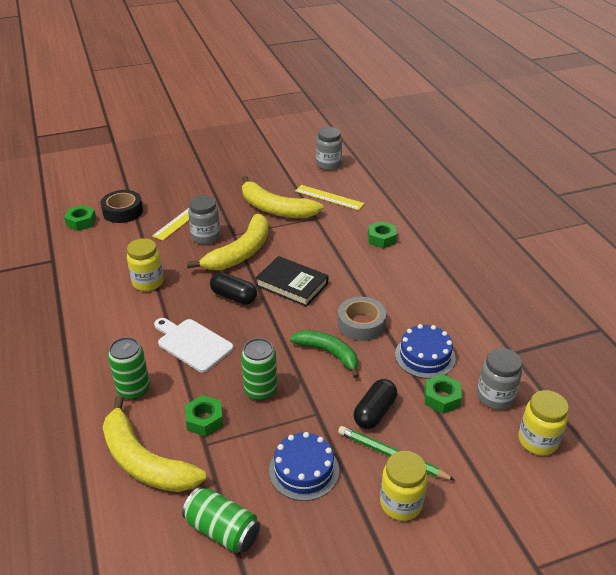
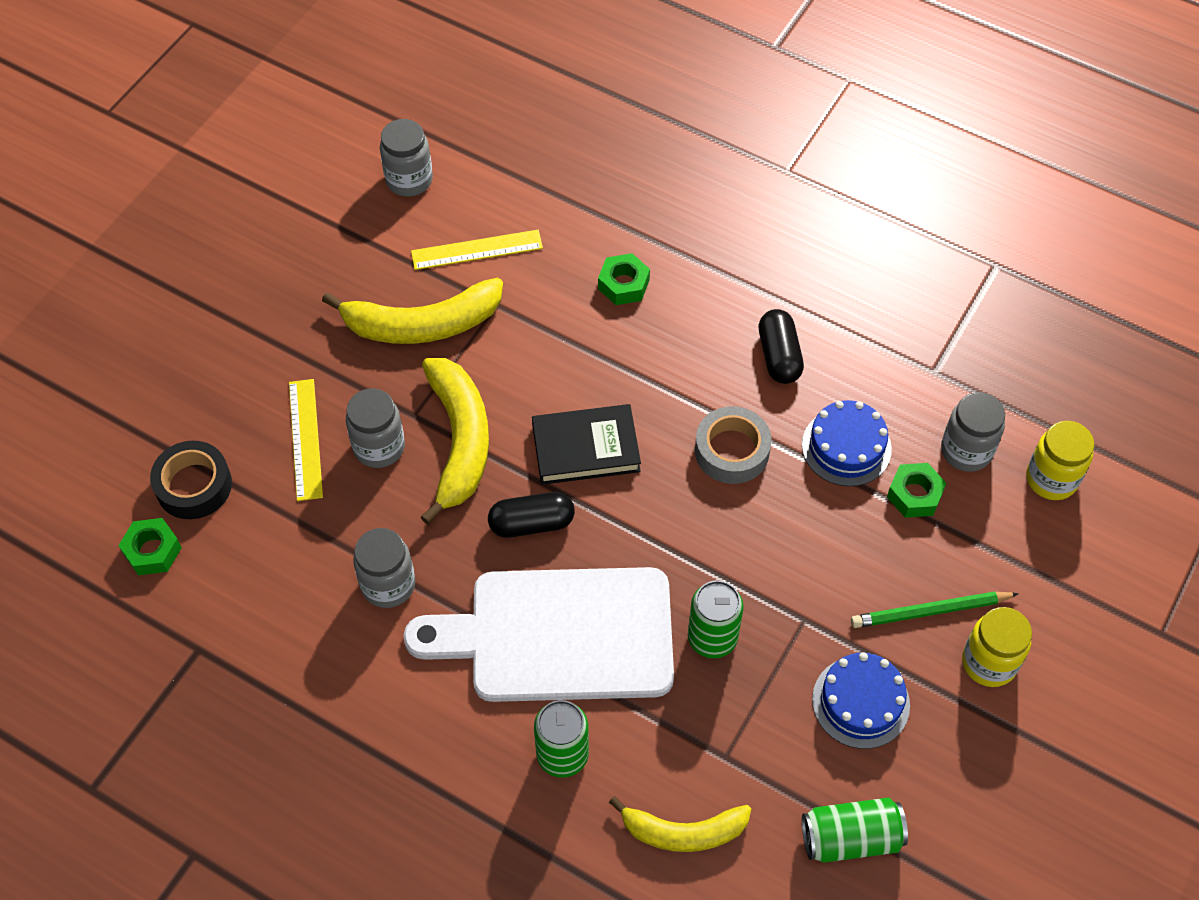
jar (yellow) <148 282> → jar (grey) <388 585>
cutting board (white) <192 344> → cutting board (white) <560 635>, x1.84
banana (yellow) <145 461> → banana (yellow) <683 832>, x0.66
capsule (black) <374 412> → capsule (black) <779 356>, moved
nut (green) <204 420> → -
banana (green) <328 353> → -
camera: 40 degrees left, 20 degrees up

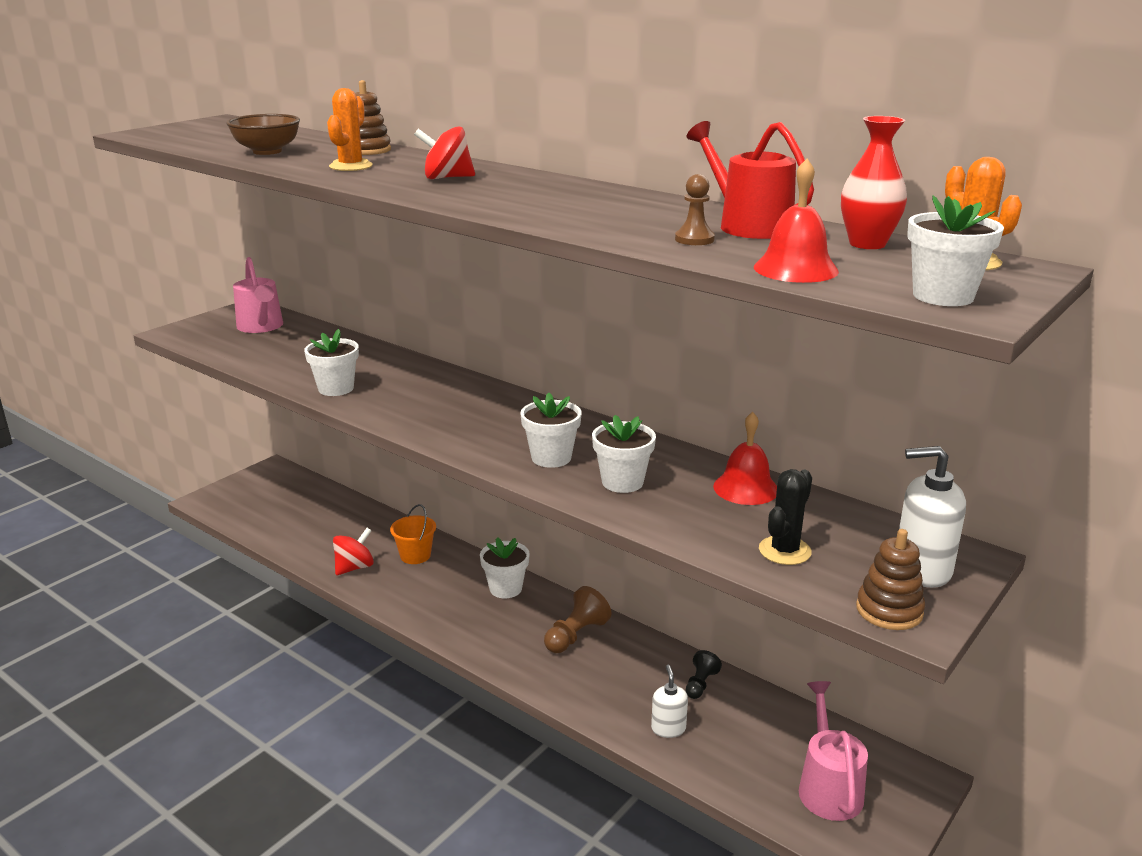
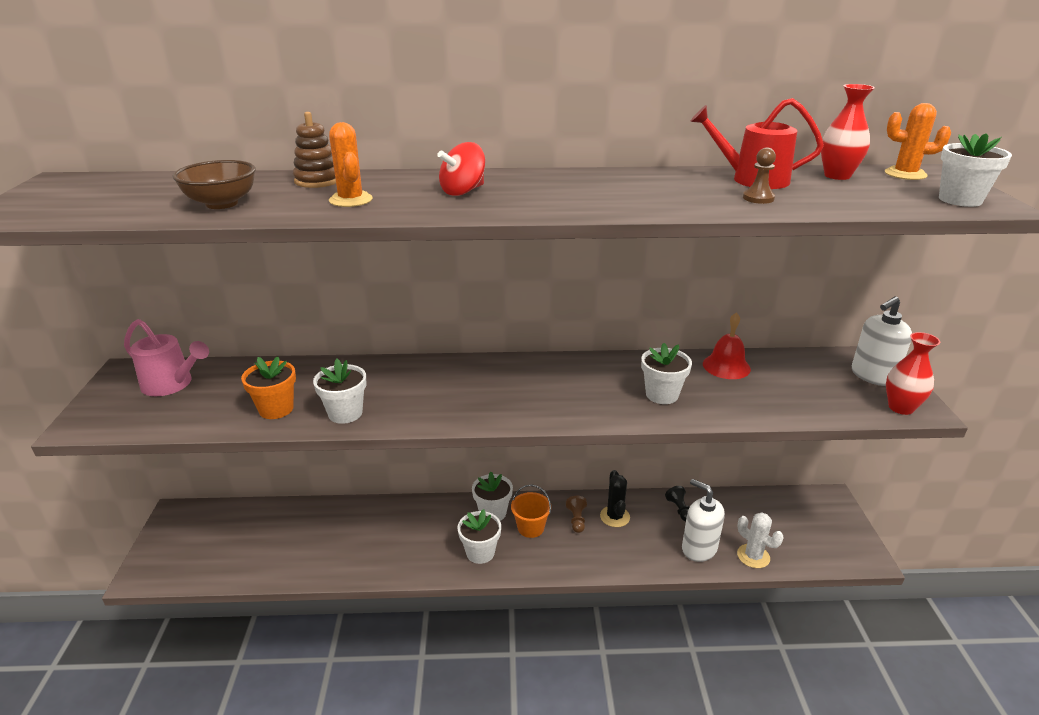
- → flower pot (orange) <276 409>
flower pot (white) <551 458> → flower pot (white) <480 552>, moved
bucket (orange) <415 555> → bucket (orange) <530 528>, moved
pawn (brown) <576 635> → pawn (brown) <576 520>, x0.63
cactus (black) <784 551> → cactus (black) <614 516>, moved
soap dispenser (white) <668 728> → soap dispenser (white) <699 548>, x1.63
- → cactus (white) <753 556>
stacking toy (brown) <889 610> → vase (red) <900 408>
spinning top (red) <354 567> → -
bell (red) <795 269> → -
watering can (pink) <828 786> → -
camera: 40 degrees left, 5 degrees up

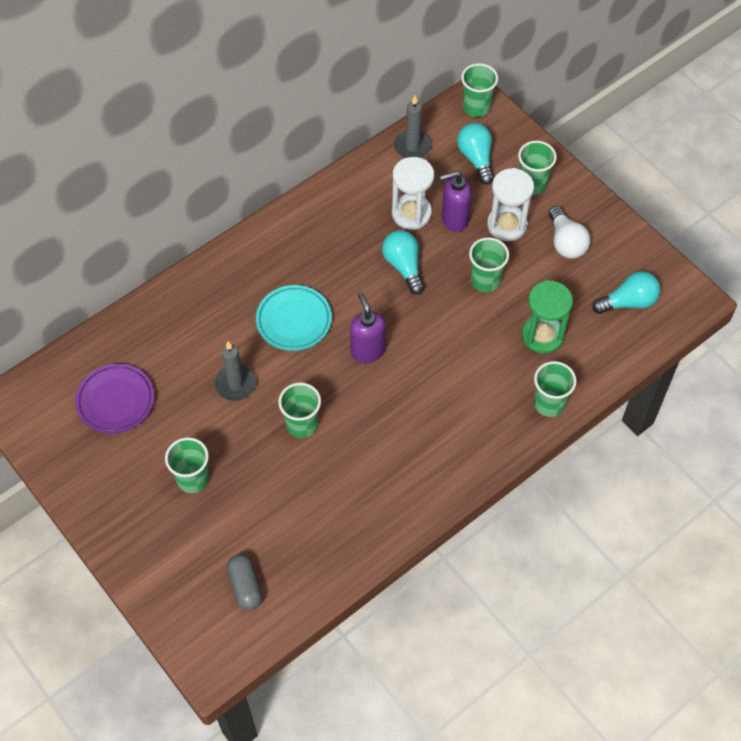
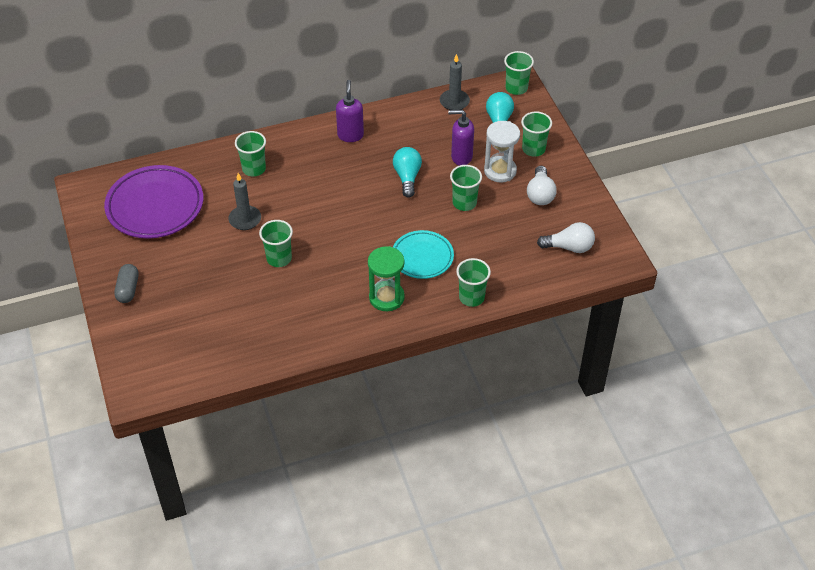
plate (purple) <115 401> → plate (purple) <155 206>, x1.62
capsule (grey) <245 586> → capsule (grey) <128 289>, moved
cup (green) <193 479> → cup (green) <254 169>, moved
soap dispenser (purple) <367 351> → soap dispenser (purple) <350 135>, moved
hourglass (green) <542 336> → hourglass (green) <386 298>, moved
plate (turquoise) <294 320> → plate (turquoise) <422 257>, moved
light bulb (turquoise) <628 302> → light bulb (white) <569 247>
hourglass (white) <411 213> → -
camera: 20 degrees right, 10 degrees down

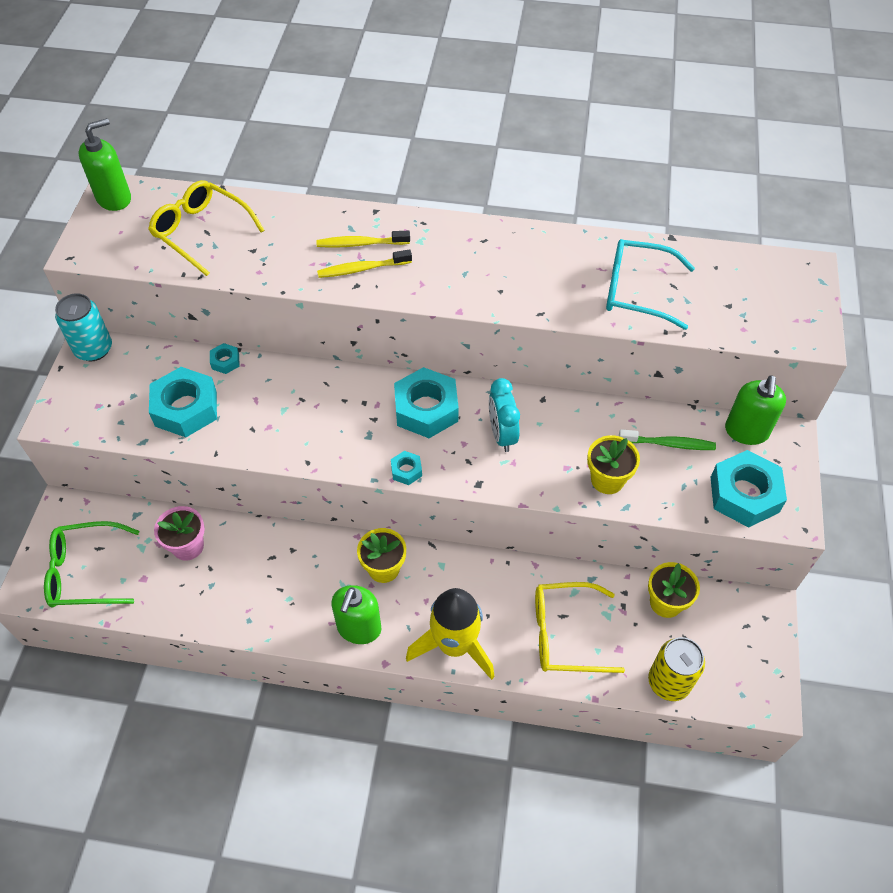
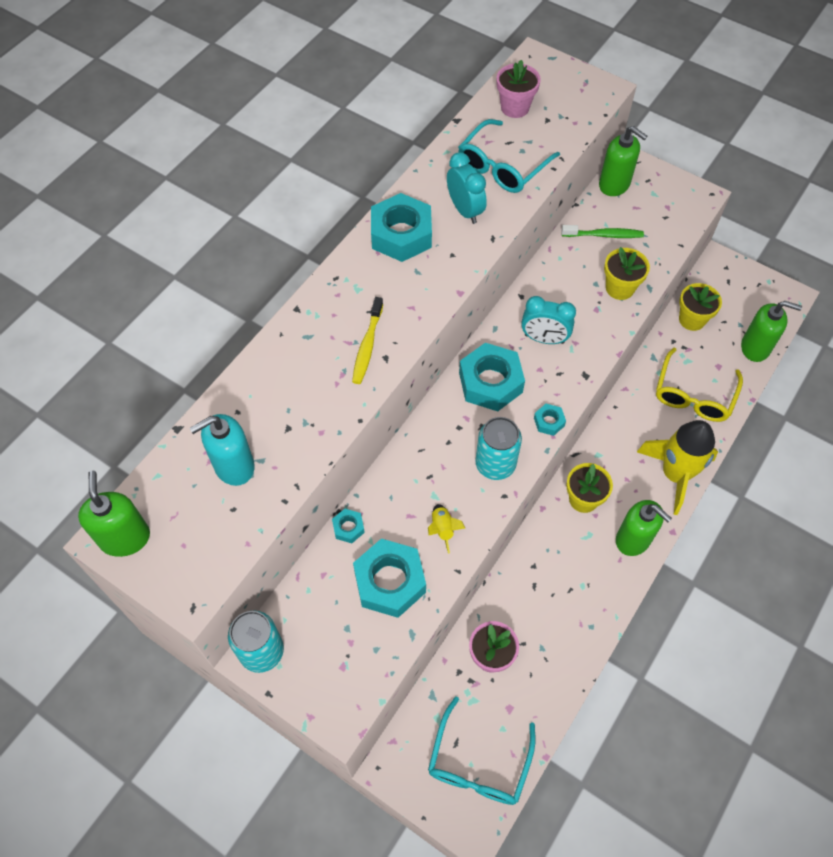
glasses (yellow) <202 232> → soap dispenser (turquoise) <234 466>
nut (turquoise) <744 494> → nut (turquoise) <401 235>, moved
- → rocket (yellow) <442 529>
glasses (green) <86 572> → glasses (turquoise) <479 762>
- → clock (turquoise) <465 210>
- → can (turquoise) <495 464>
- → flower pot (pink) <515 107>
toothbrush (green) <669 444> → toothbrush (green) <604 235>, 60 degrees clockwise
can (yellow) <669 682> → soap dispenser (green) <755 347>
toothbrush (yellow) <360 244> → -
camera: 65 degrees left, 5 degrees up

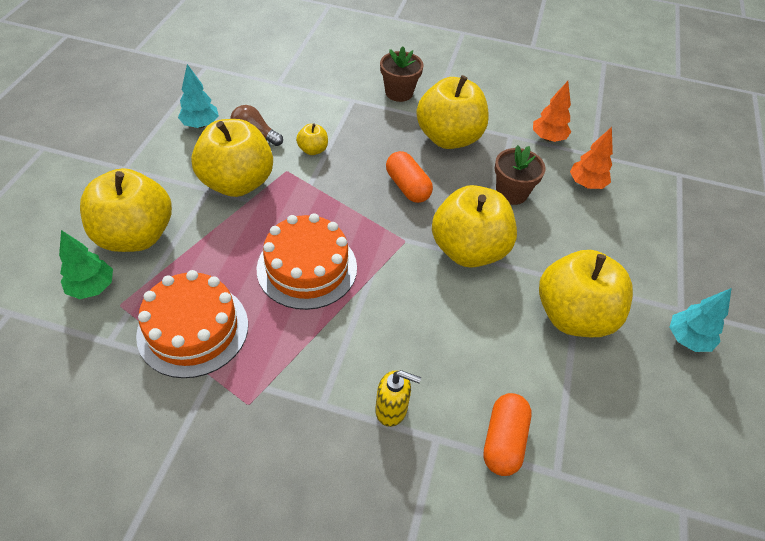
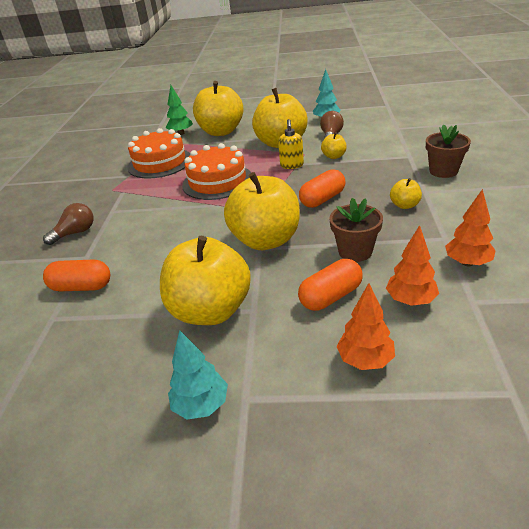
- → light bulb (brown) <75 233>
soap dispenser (yellow) <391 410> → soap dispenser (yellow) <292 165>, moved
- → capsule (orange) <331 296>
- → tree (orange) <365 360>
apple (yellow) <448 138> → apple (yellow) <404 205>, x0.43
camera: 85 degrees right, 15 degrees down

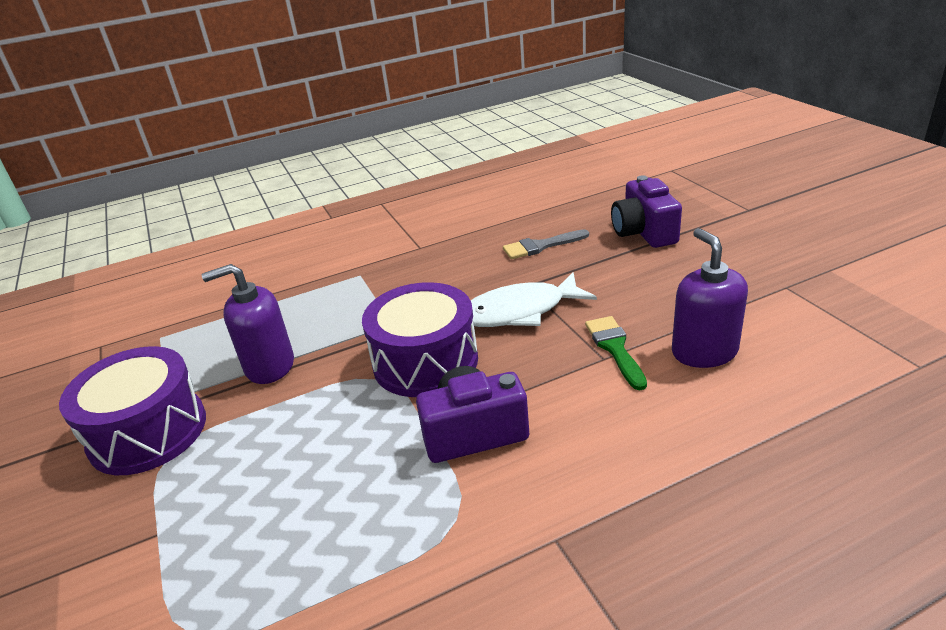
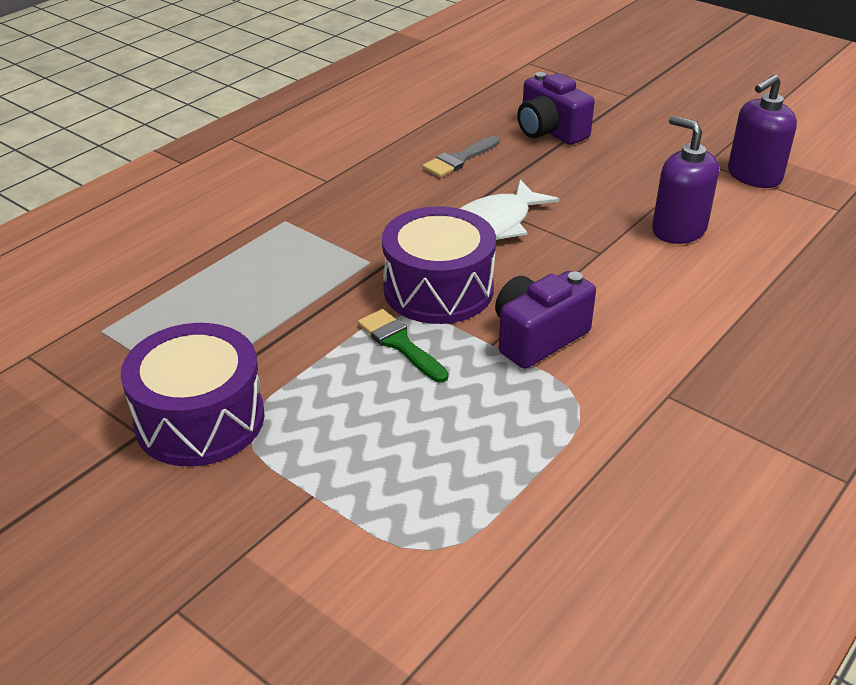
brush (green) <615 348> → brush (green) <400 344>, moved
soap dispenser (purple) <269 366> → soap dispenser (purple) <754 176>, moved
camera: 30 degrees left, 5 degrees up

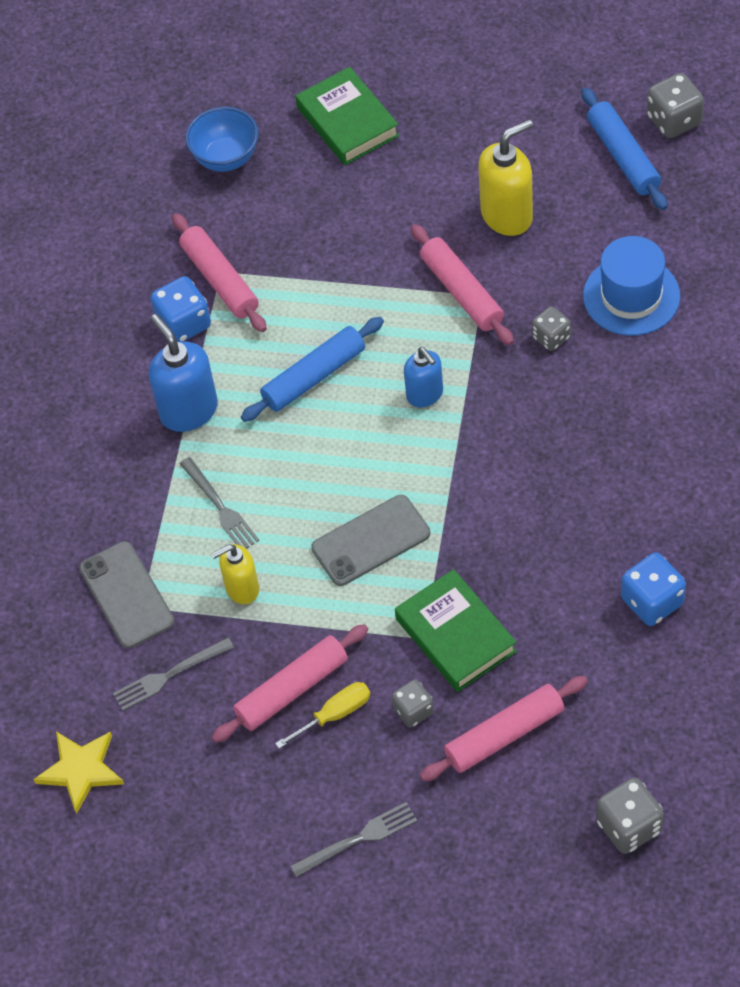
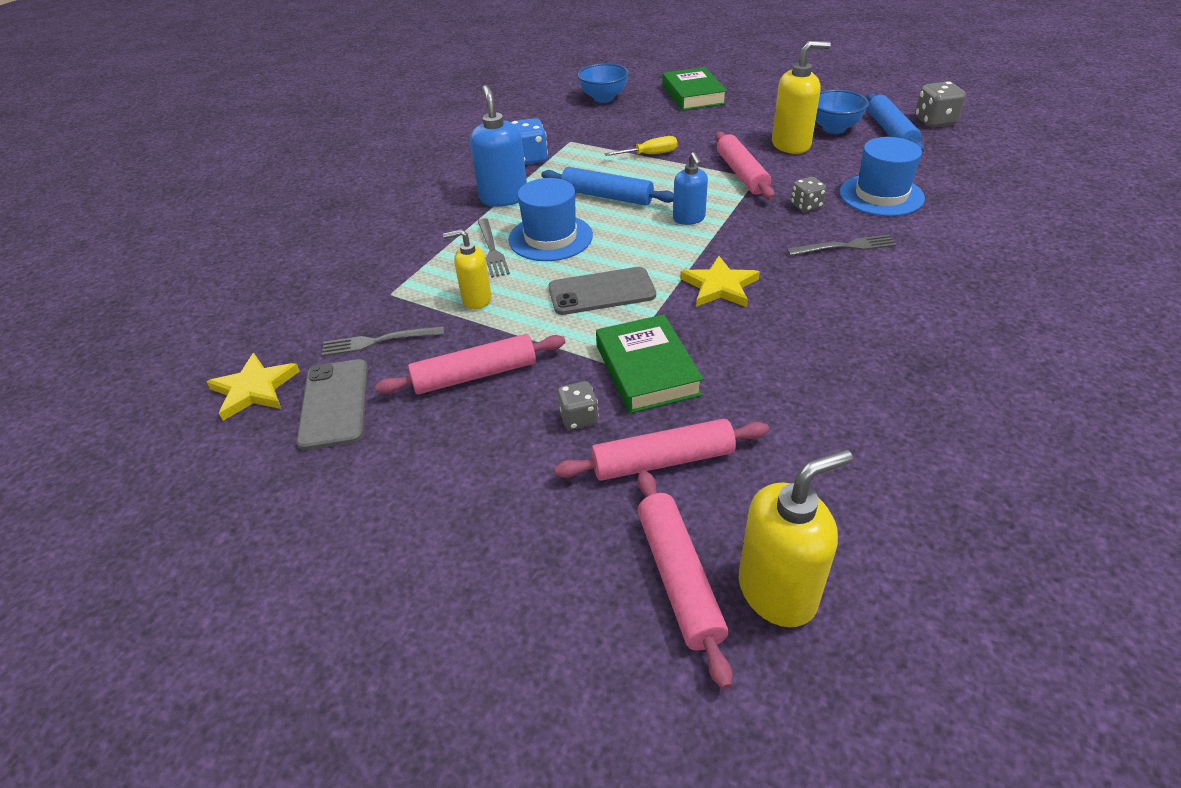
phone (grey) <127 595> → phone (grey) <335 404>, moved
- → hat (blue) <550 238>
rolling pin (blue) <314 377> → rolling pin (blue) <607 196>, 45 degrees clockwise
screwdriver (yellow) <335 714> → screwdriver (yellow) <650 154>, moved
rolling pin (pink) <220 280> → rolling pin (pink) <679 578>, moved
- → star (yellow) <720 286>
dice (grey) <629 826> → soap dispenser (yellow) <777 591>
fork (grey) <358 839> → fork (grey) <845 246>, moved
- → bowl (blue) <834 128>
dice (blue) <652 601> → -
camera: 15 degrees right, 15 degrees down

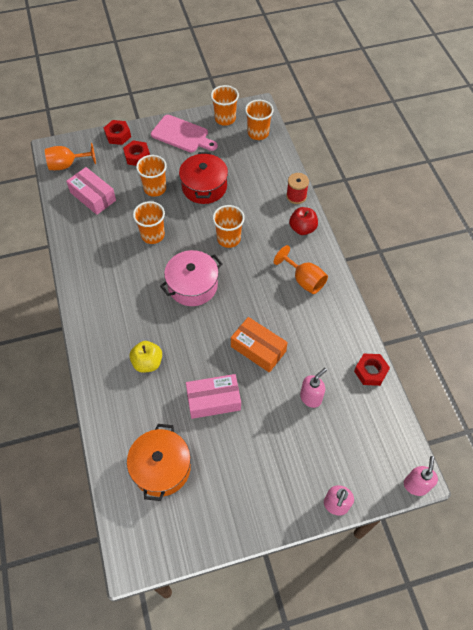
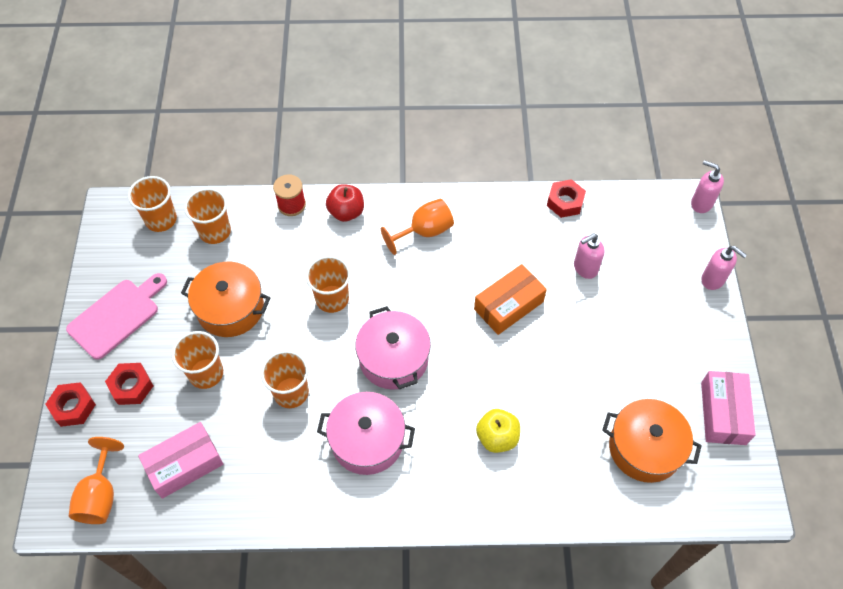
pot (red) <204 187> → pot (orange) <230 308>
cup (orange) <225 119> → cup (orange) <215 231>, moved
- → pot (pink) <367 440>
soap dispenser (pink) <311 398> → soap dispenser (pink) <585 268>, 90 degrees counterclockwise
box (pink) <213 400> → box (pink) <723 413>, moved
camera: 75 degrees left, 0 degrees up

